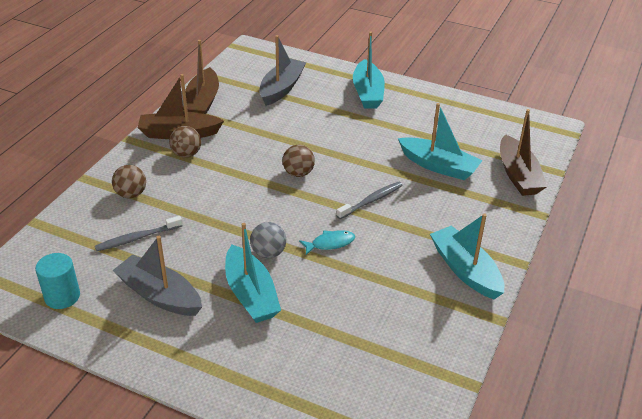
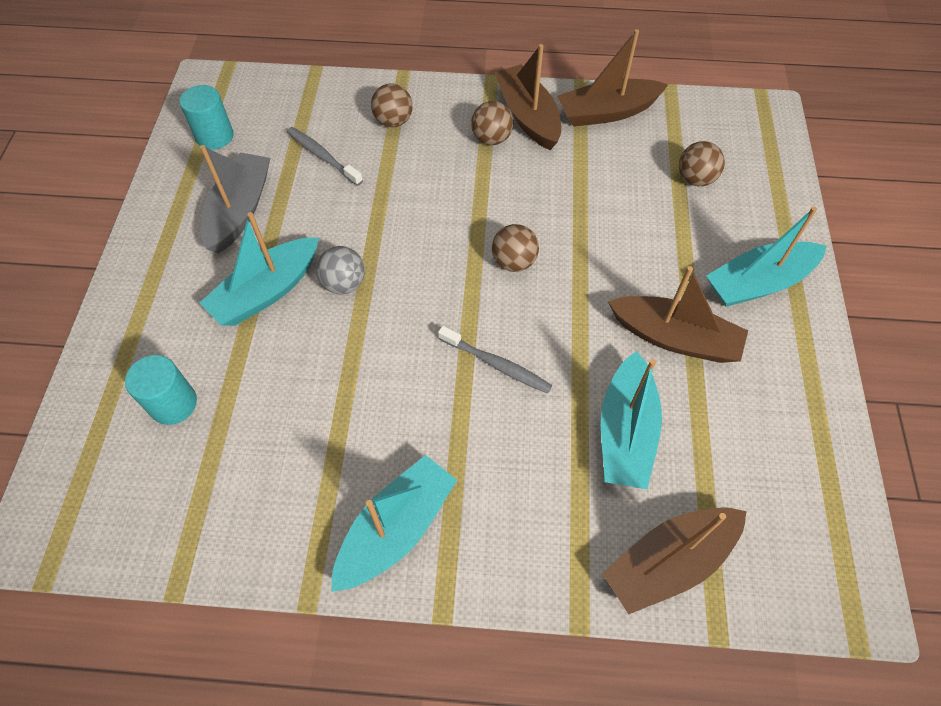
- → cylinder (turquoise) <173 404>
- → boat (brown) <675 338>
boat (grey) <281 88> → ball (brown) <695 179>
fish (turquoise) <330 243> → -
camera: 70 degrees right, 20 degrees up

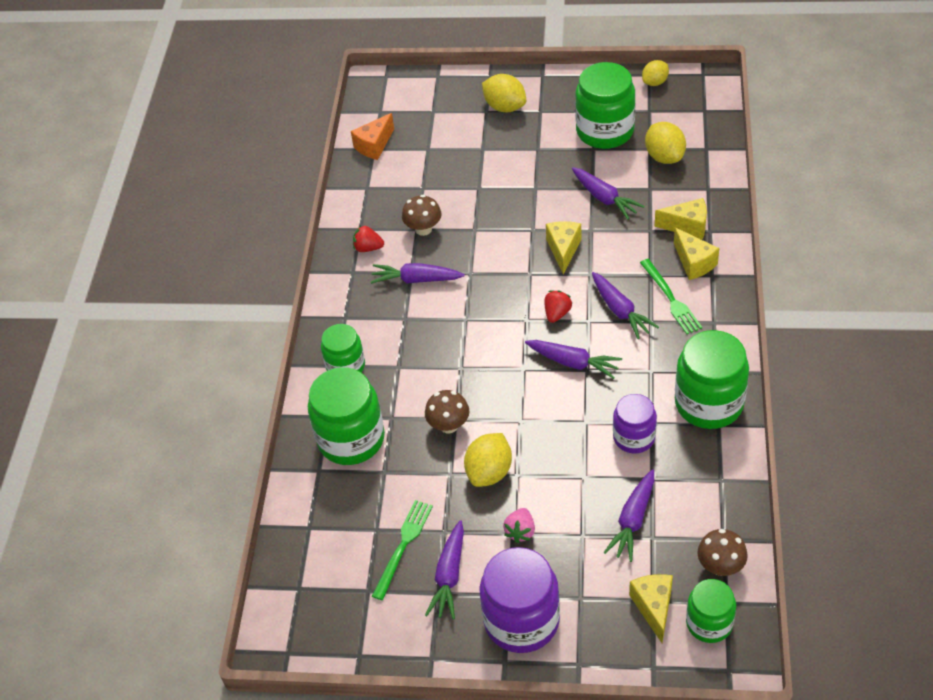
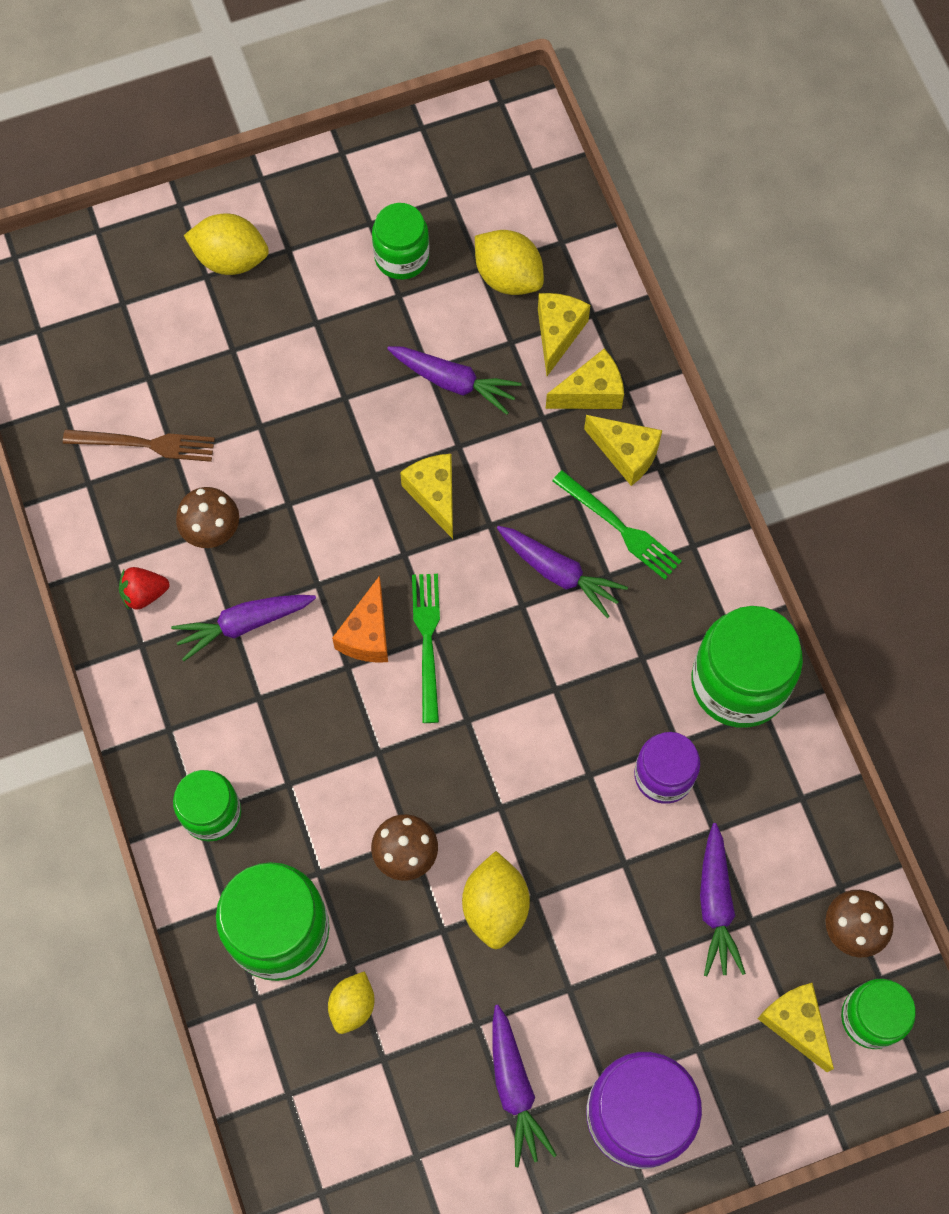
- → fork (brown) <145 444>
lemon (yellow) <655 82> → lemon (yellow) <352 1005>, moved
cheese (orange) <374 145> → cheese (orange) <367 634>, moved
jar (green) <605 131> → jar (green) <401 257>, x0.61
fork (green) <403 546> → fork (green) <427 641>, moved
- → cheese (yellow) <558 334>
strawberry (pink) <520 531> → -
carrot (purple) <573 363> → -
strawberry (red) <557 313> → -
camera: 30 degrees left, 20 degrees up

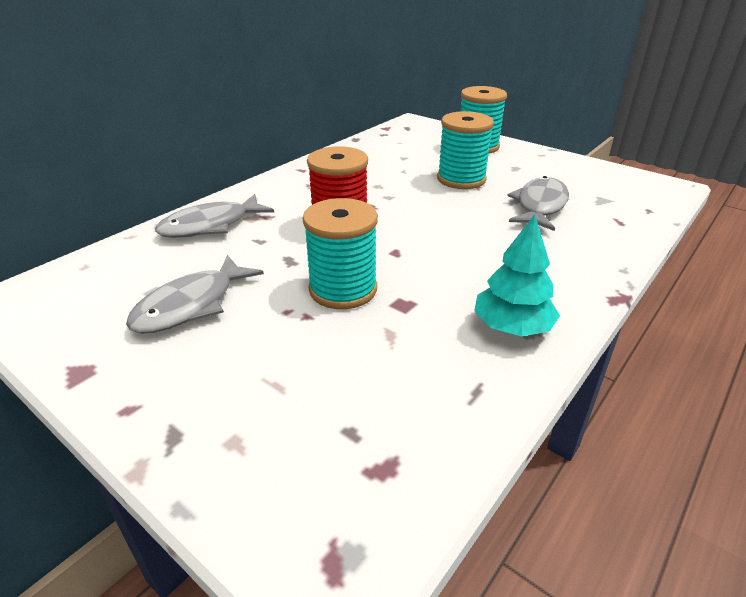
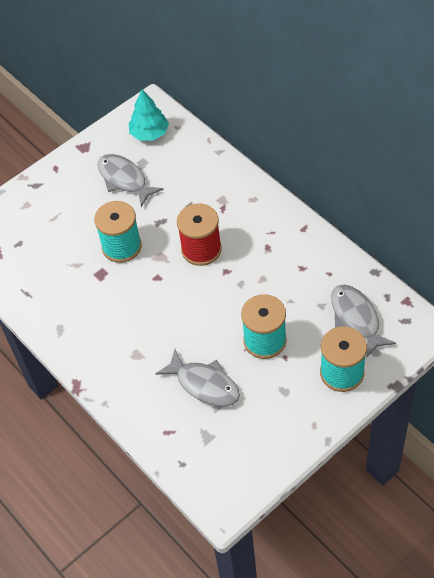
tree (turquoise) <512 327> → tree (turquoise) <149 133>, moved
fish (grey) <211 226> → fish (grey) <356 318>, moved
camera: 105 degrees right, 20 degrees up

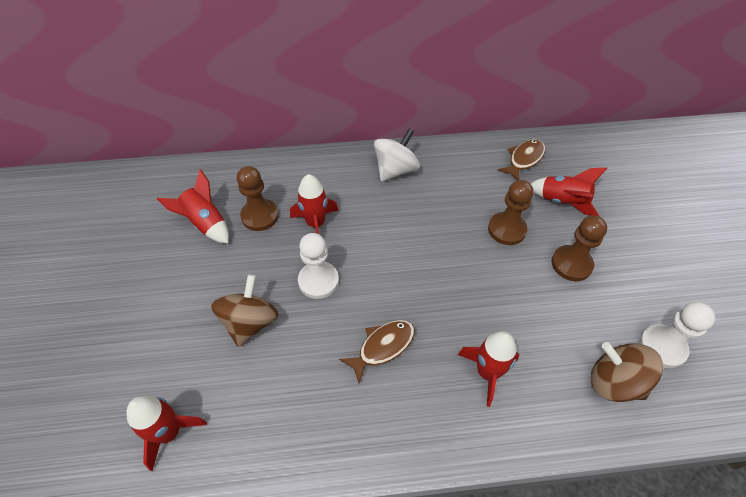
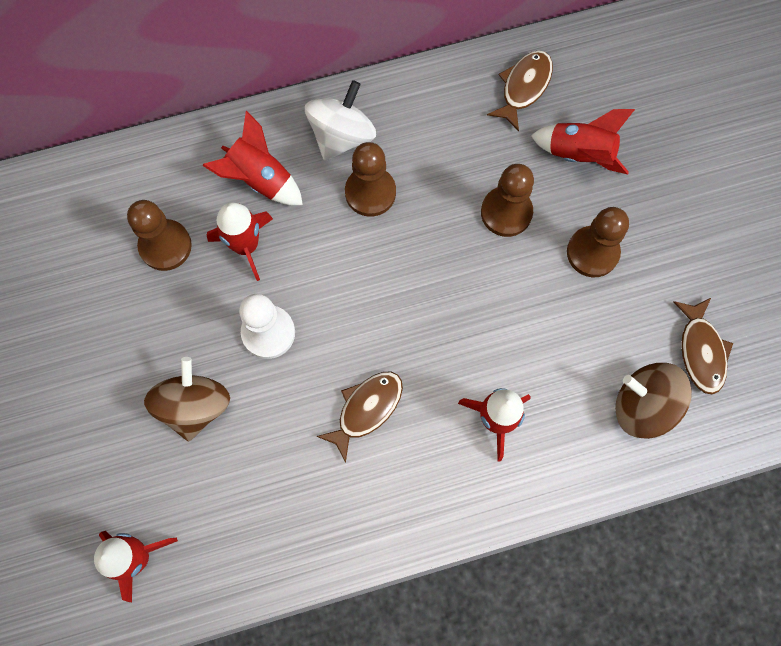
rocket (red) <205 224> → rocket (red) <260 179>, moved
- → pawn (brown) <370 192>
pawn (white) <662 347> → fish (brown) <701 351>
camera: 10 degrees left, 20 degrees up

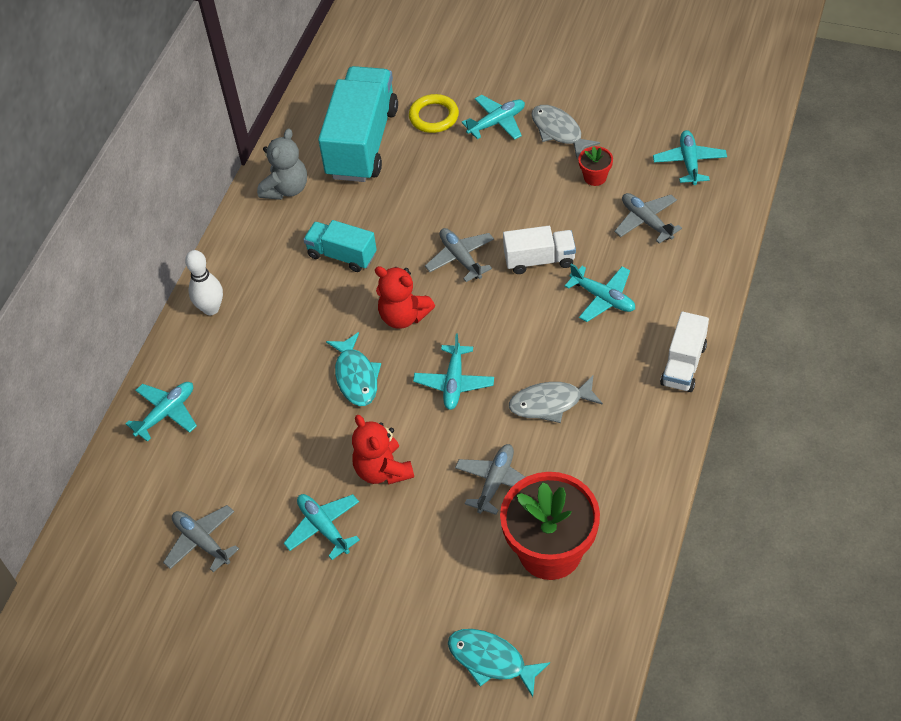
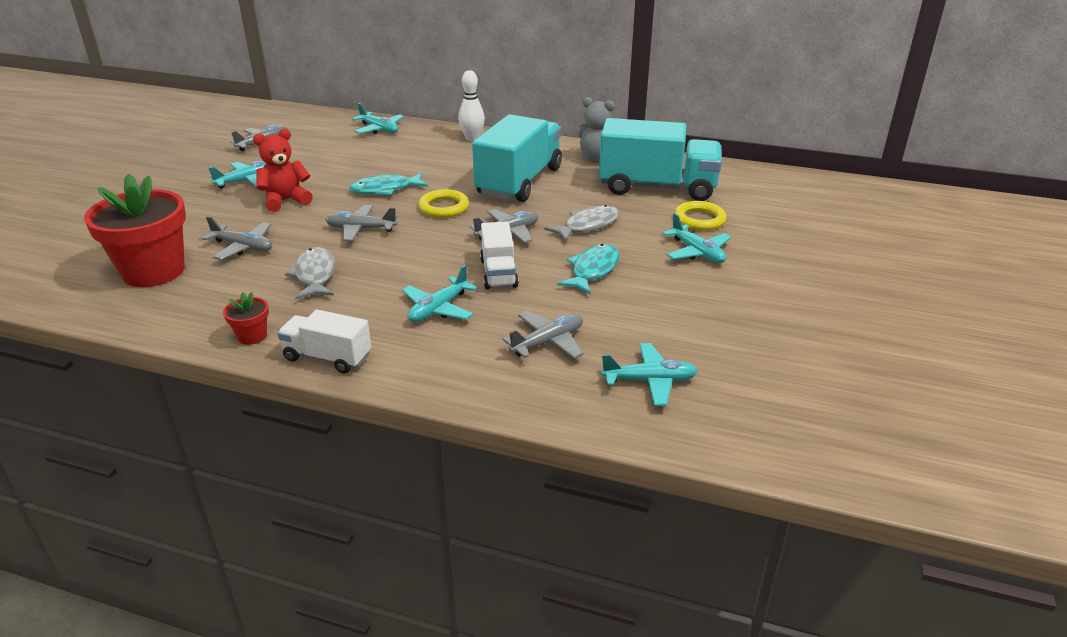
flower pot (red) <595 177> → flower pot (red) <252 336>, moved
plane (turquoise) <454 382> → plane (grey) <361 229>
teddy bear (red) <403 316> → ring (yellow) <444 207>
truck (turquoise) <342 255> → truck (turquoise) <519 182>, x1.89
fish (grey) <559 131> → fish (grey) <588 225>, moved
fish (turquoise) <491 660> → fish (turquoise) <593 270>, moved
camera: 85 degrees right, 20 degrees down

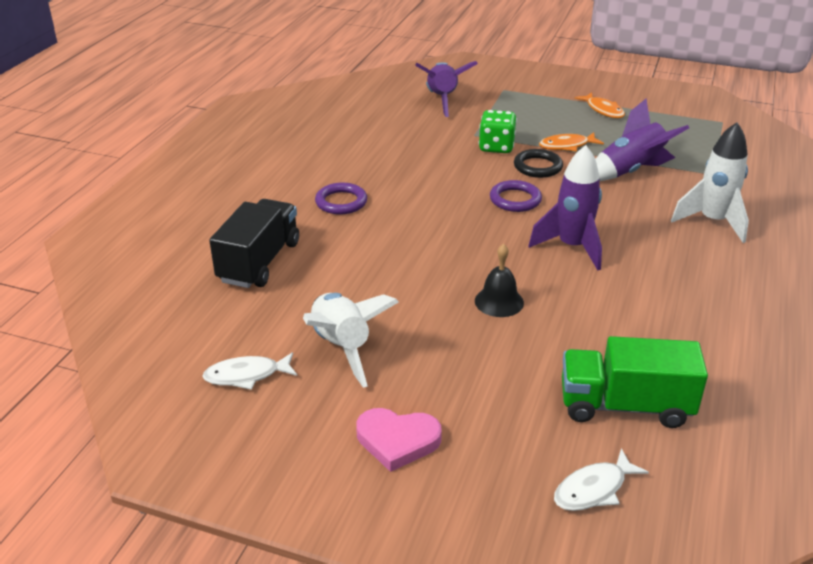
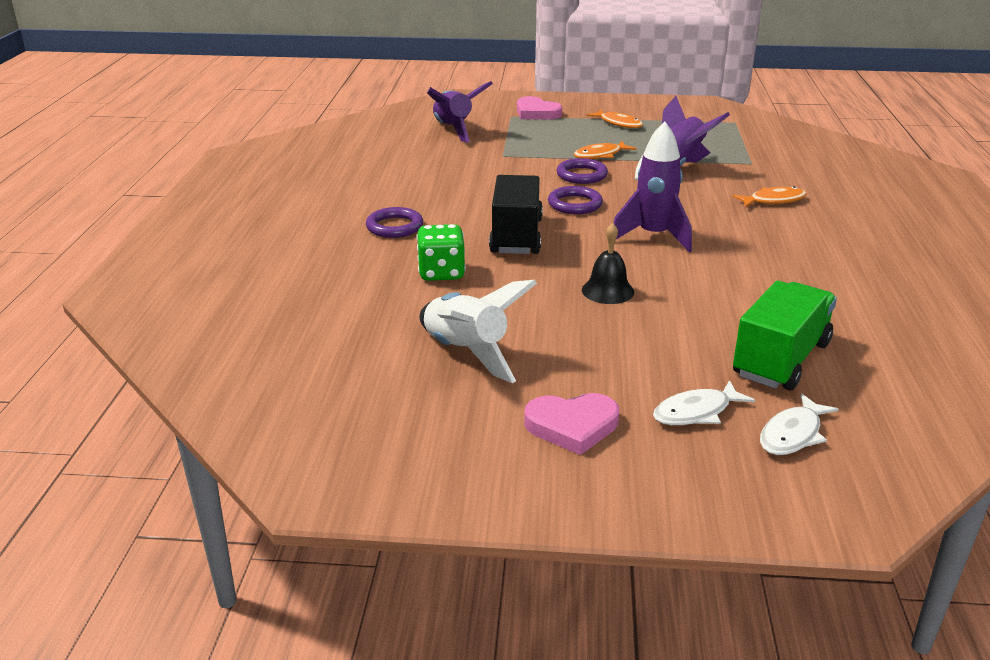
dice (green) <496 147> → dice (green) <441 273>, moved
truck (black) <259 262> → truck (black) <516 236>, moved
- → heart (pink) <536 113>
ring (black) <538 167> → ring (purple) <581 175>
fish (white) <246 375> → fish (white) <696 412>, moved
rocket (white) <713 222> → fish (orange) <773 200>
truck (green) <625 406> → truck (green) <781 359>, 135 degrees clockwise
camera: 15 degrees left, 5 degrees down

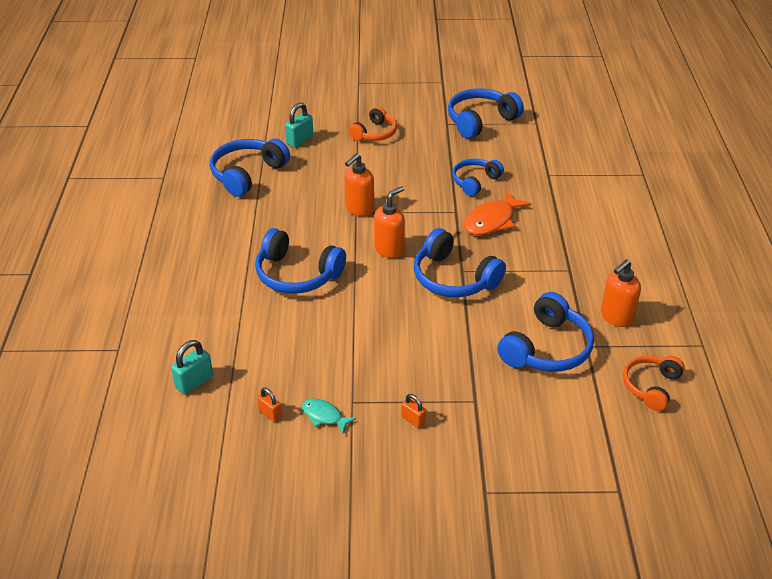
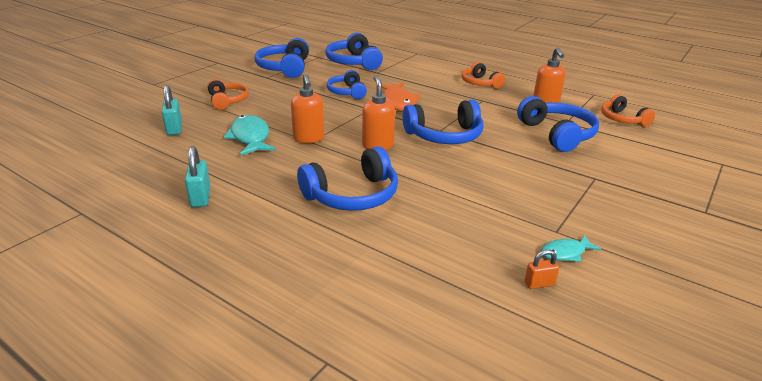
padlock (turquoise) <194 382> → padlock (turquoise) <200 197>, moved
- → fish (turquoise) <250 137>
headphones (blue) <247 174> → headphones (blue) <353 62>, moved
- → headphones (orange) <480 83>
padlock (orange) <413 420> → -
camera: 55 degrees left, 10 degrees down

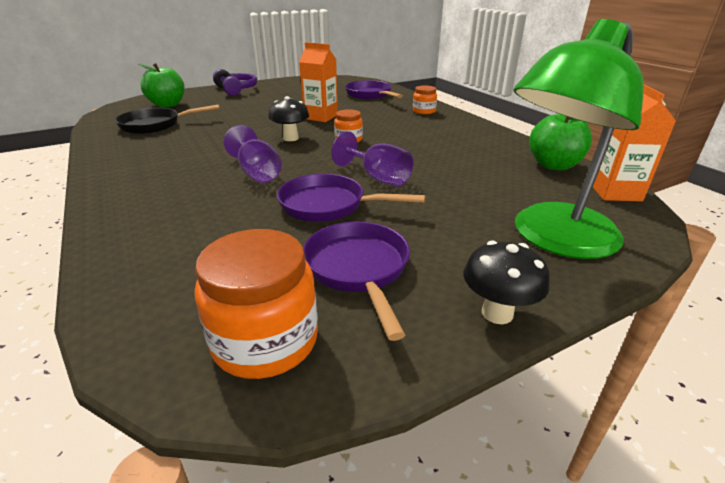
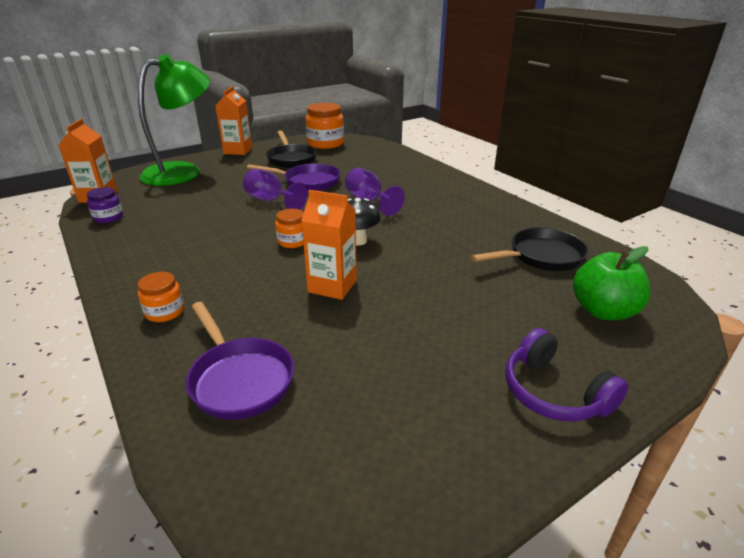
apple (green) <553 165> → jar (purple) <108 217>
mushroom (black) <497 313> → carton (orange) <238 151>
pan (purple) <358 269> → pan (black) <291 159>
camera: 175 degrees right, 0 degrees up

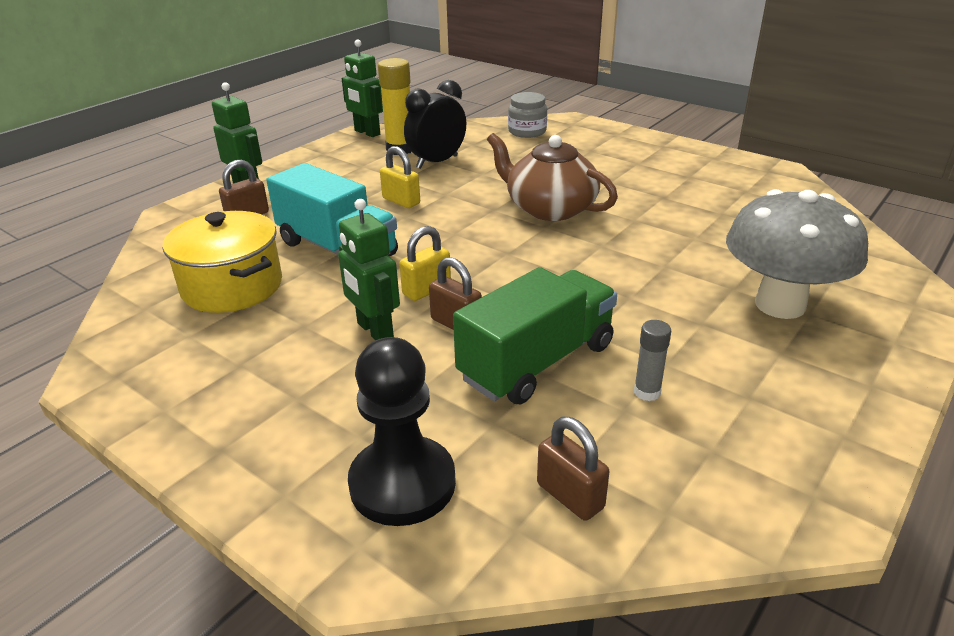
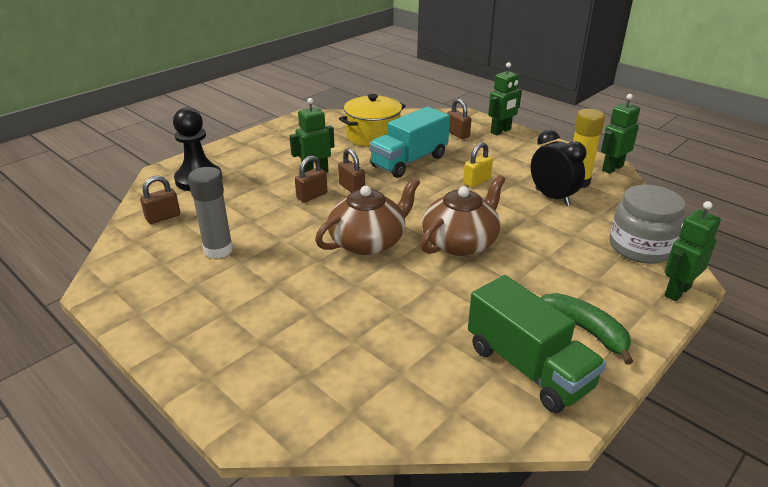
glue stick (grey) <647 392> → glue stick (grey) <218 250>, x1.84
- → teapot (brown) <368 242>
padlock (yellow) <427 290> → padlock (brown) <352 188>
truck (green) <537 362> → truck (green) <528 367>, moved
- → banana (green) <585 330>
jar (grey) <527 131> → jar (grey) <640 247>, x1.56
- → robot (green) <677 291>
mushroom (grey) <780 305> → -
camera: 95 degrees right, 0 degrees up

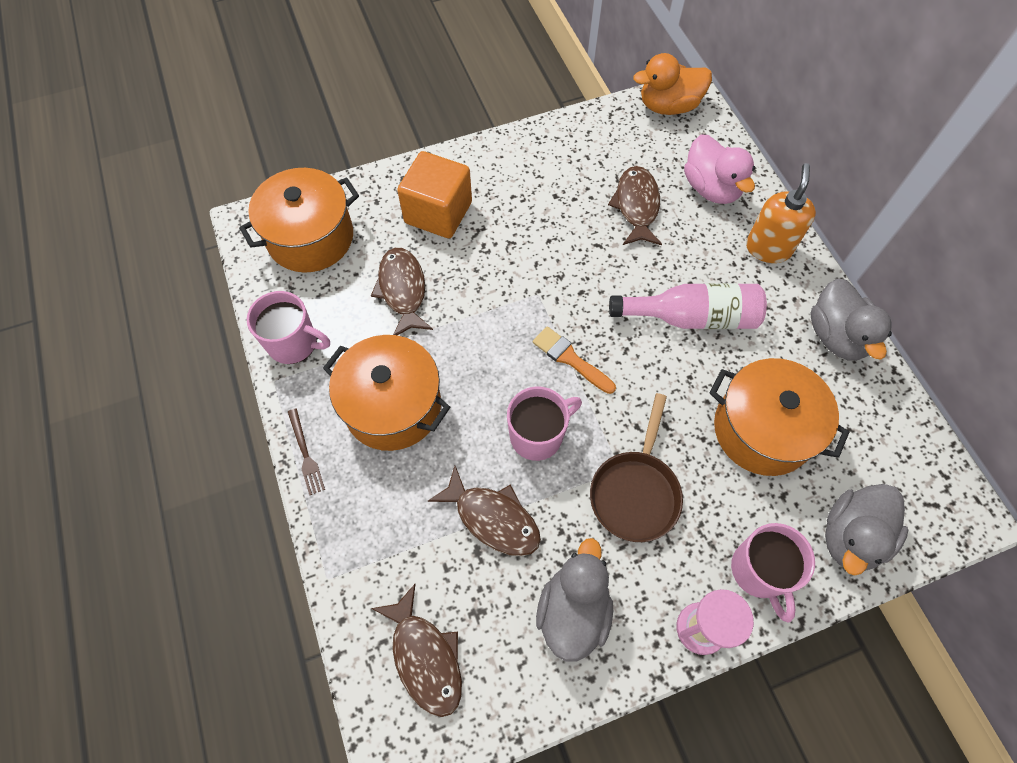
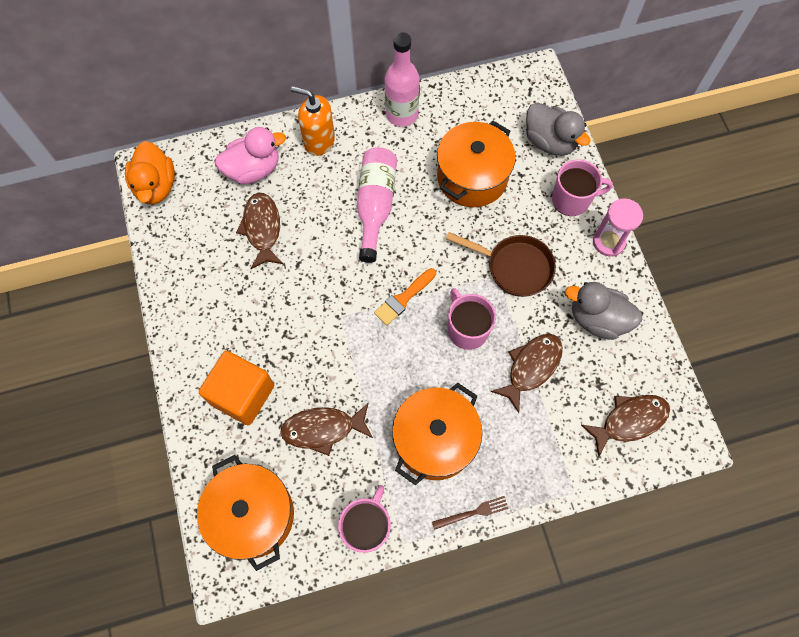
fish (brown) <636 206> → fish (brown) <262 229>, 75 degrees clockwise
duck (grey) <836 336> → bottle (pink) <401 114>
camera: 85 degrees left, 5 degrees up

